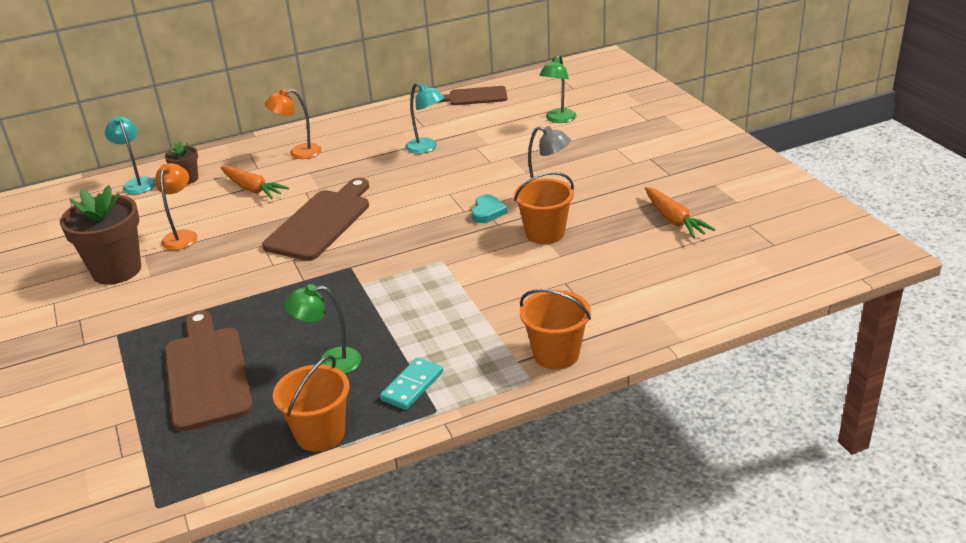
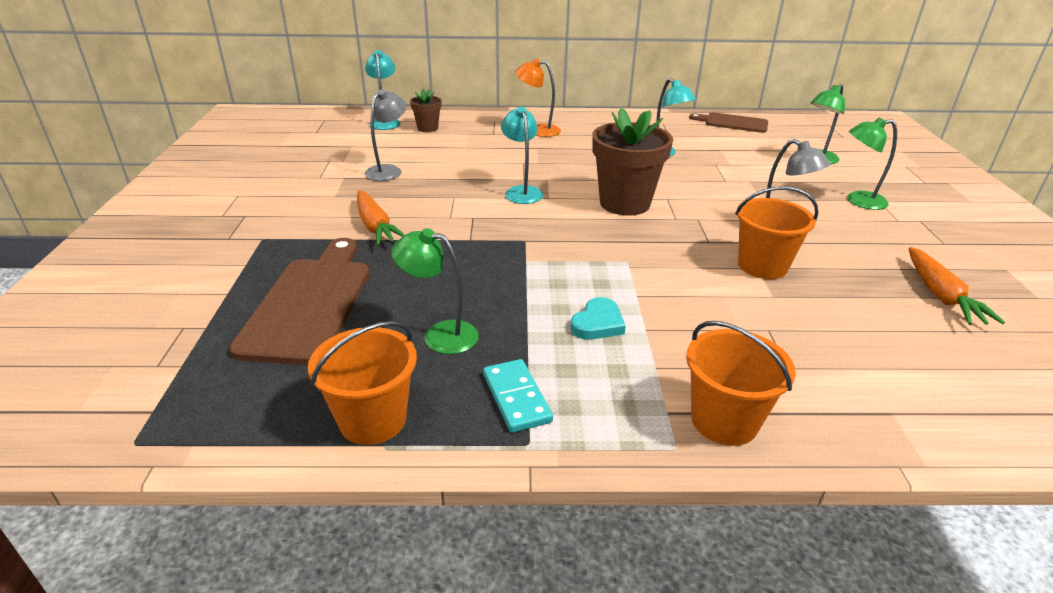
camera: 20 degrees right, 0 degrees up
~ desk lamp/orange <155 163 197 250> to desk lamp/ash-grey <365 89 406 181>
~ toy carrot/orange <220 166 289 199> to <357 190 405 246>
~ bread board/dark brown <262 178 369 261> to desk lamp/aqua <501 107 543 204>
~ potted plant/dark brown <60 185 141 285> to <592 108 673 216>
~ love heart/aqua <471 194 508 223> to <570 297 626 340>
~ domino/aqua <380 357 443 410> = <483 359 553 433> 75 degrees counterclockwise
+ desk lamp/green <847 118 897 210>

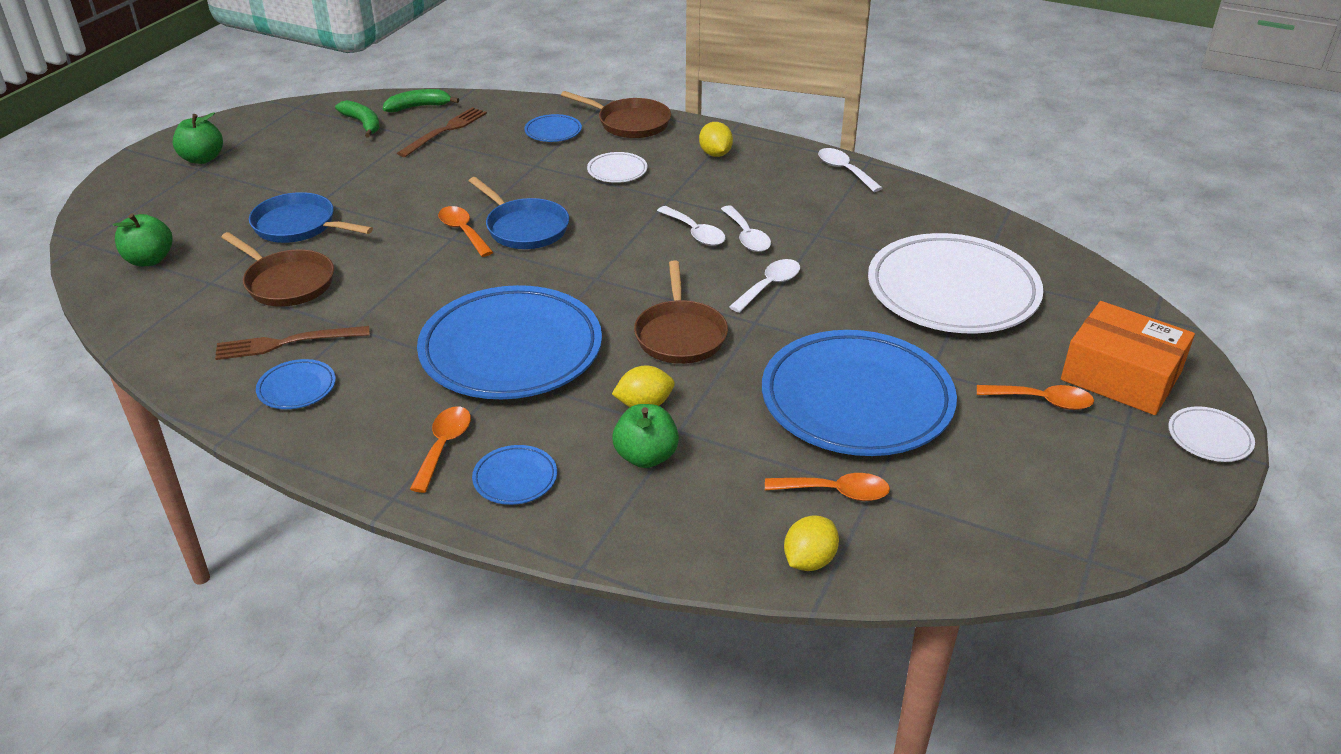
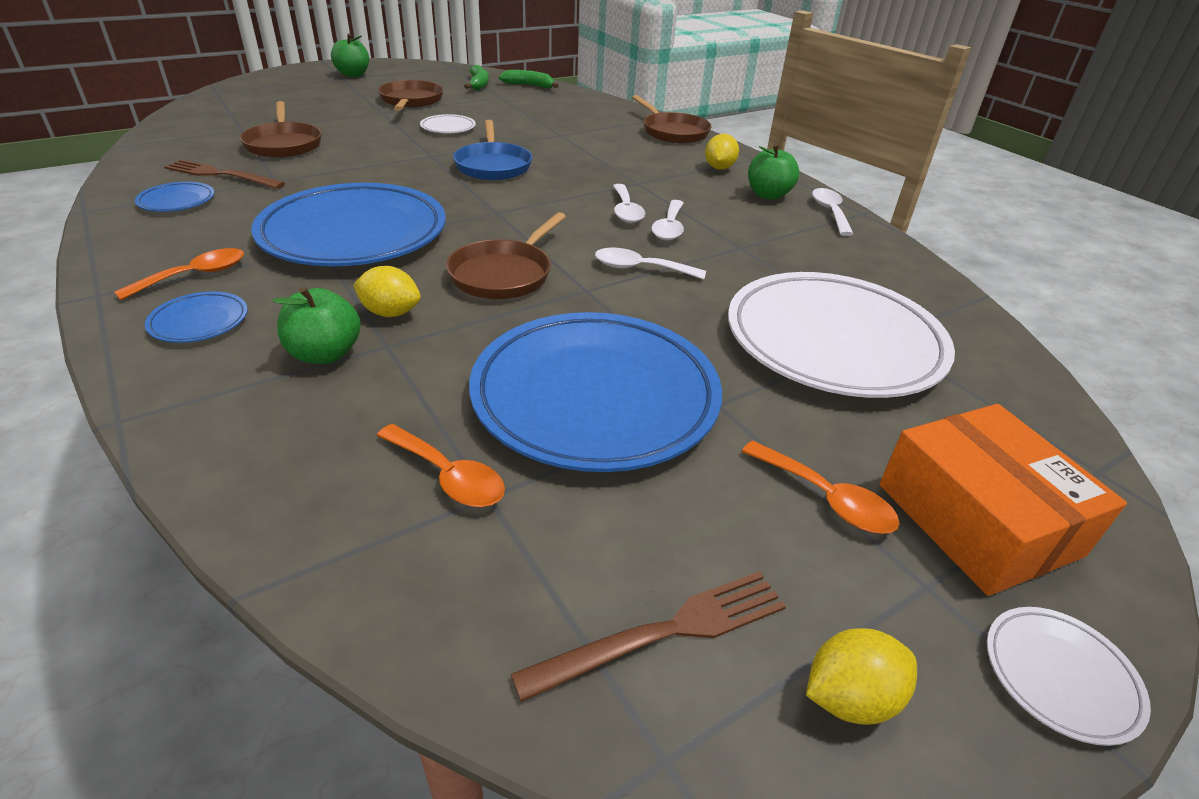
camera: 30 degrees right, 0 degrees up
~ fork/dark brown <397 107 487 157> to <511 571 786 702>
- dinner plate/blue <524 114 582 142>
~ dinner plate/snow-white <587 152 647 183> to <420 114 476 133>
- skillet/blue <249 192 373 243>
- spoon/orange <438 206 493 257>
~ apple/green <113 214 172 267> to <748 144 799 200>
~ spoon/snow-white <729 259 800 313> = <595 248 706 280> 150 degrees counterclockwise
~ toy lemon/yellow <784 515 839 571> to <806 628 917 725>
+ skillet/dark brown <378 80 443 111>

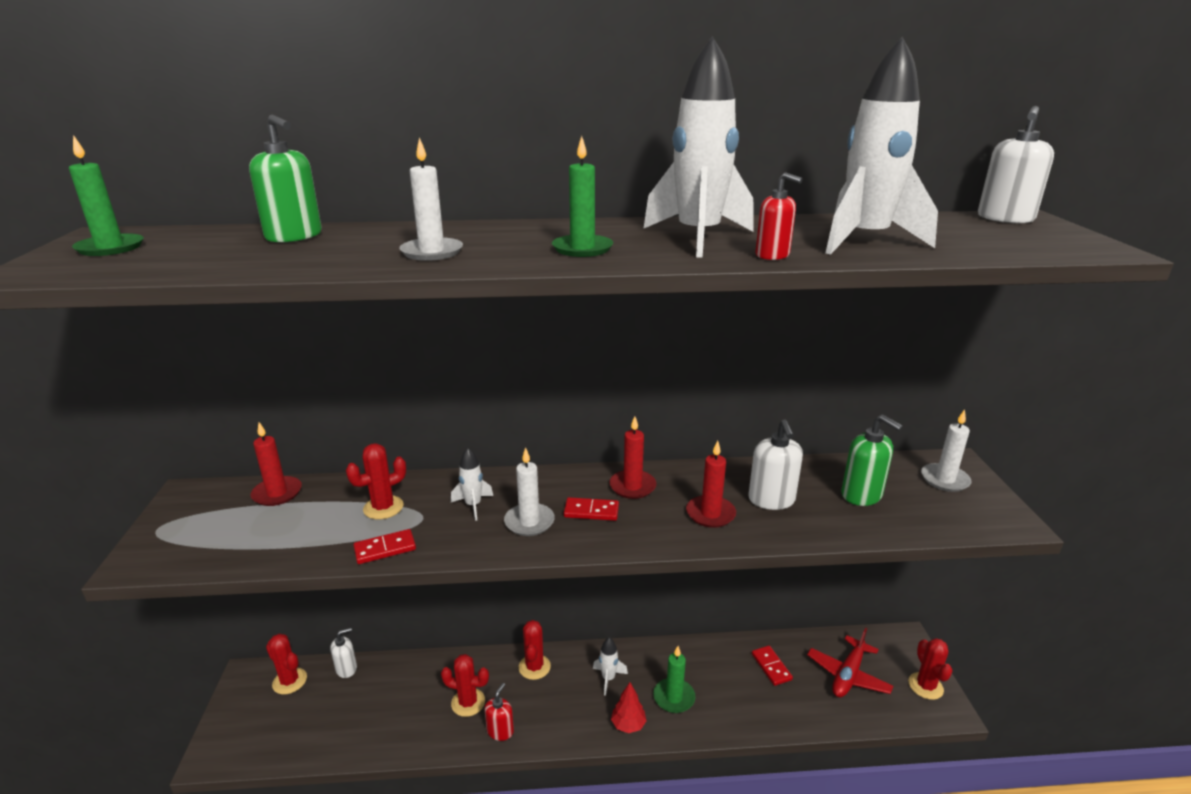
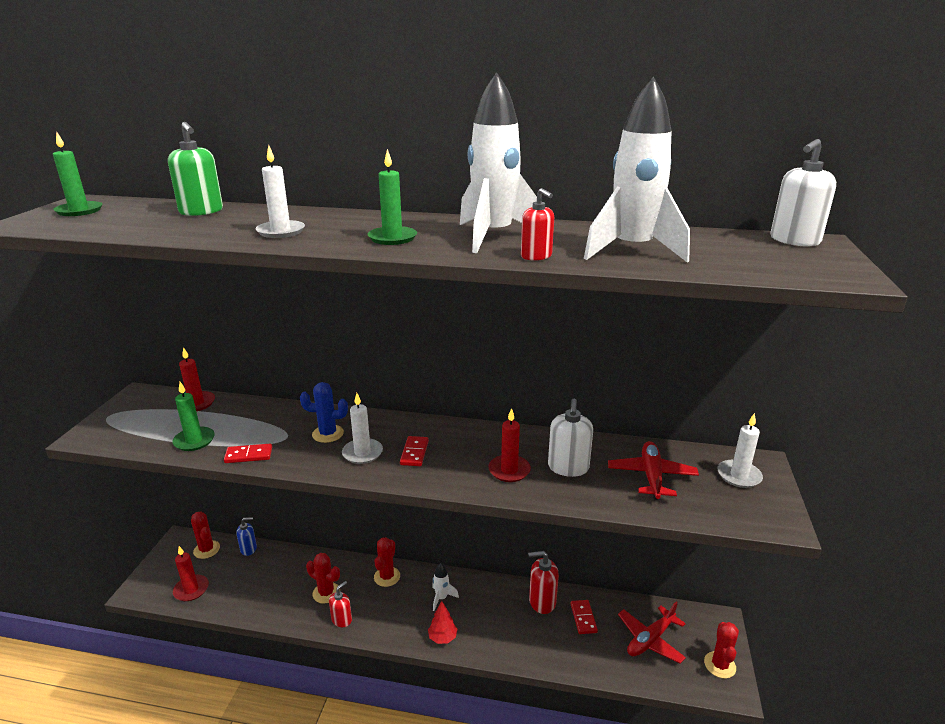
camera: 15 degrees right, 0 degrees up
~ pump bottle/green <841 414 903 506> to aeroplane/crimson <608 441 699 500>
~ candle/crimson <609 416 656 499> to <173 546 209 601>
- cactus/crimson <346 443 406 519>
~ toy rocket/snow-white <451 448 493 521> to cactus/blue <300 382 348 443>
~ domino/crimson <564 497 619 521> = <400 436 429 466> 75 degrees clockwise
~ pump bottle/snow-white <330 628 357 678> to pump bottle/blue <236 517 257 556>
~ candle/green <653 646 695 713> to <172 382 215 451>
+ pump bottle/crimson <528 551 559 614>

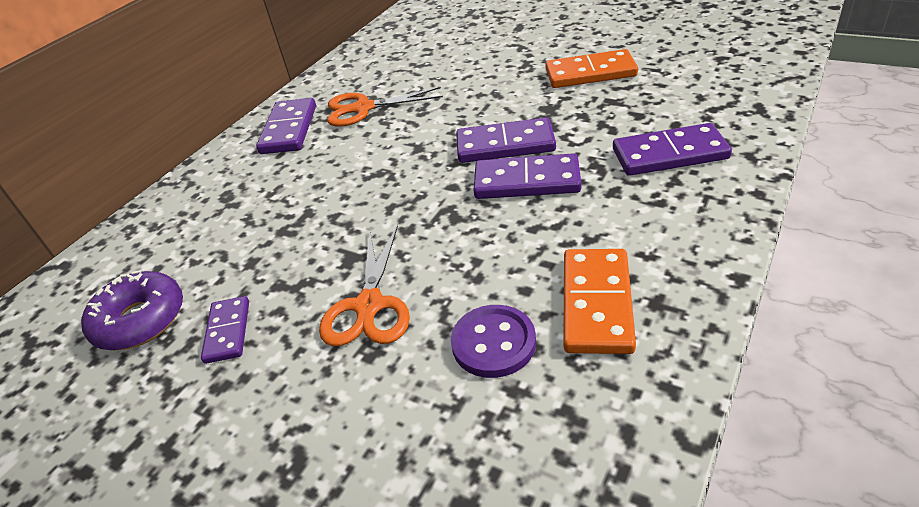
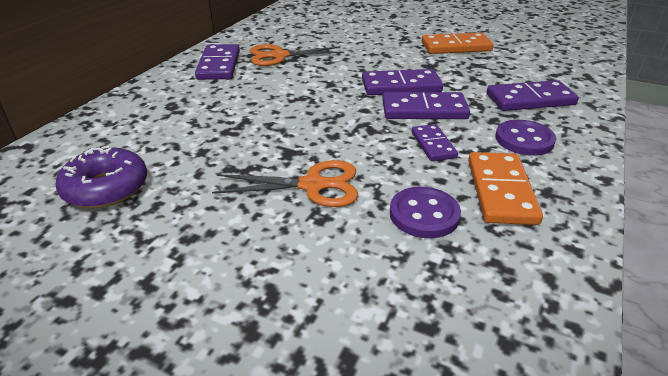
camera: 10 degrees left, 5 degrees down
~ shears/orange <319 225 410 346> = <212 160 358 207> 90 degrees counterclockwise
~ domino/violet <201 296 249 364> to <411 124 458 161>
+ button/violet <495 120 556 156>

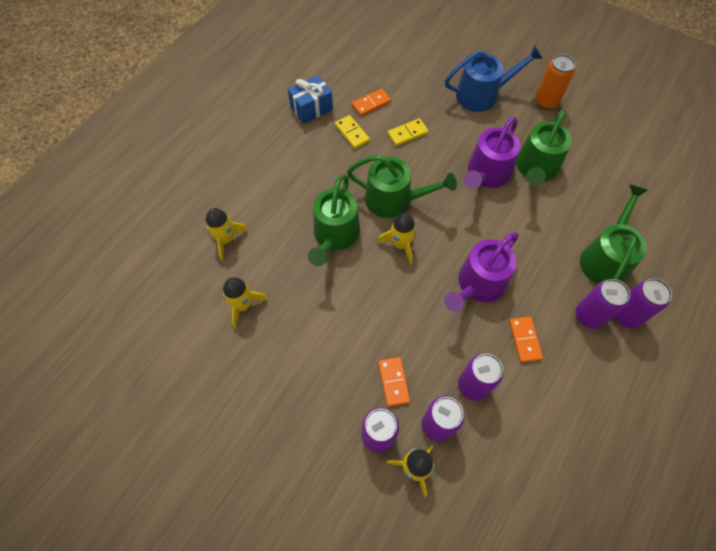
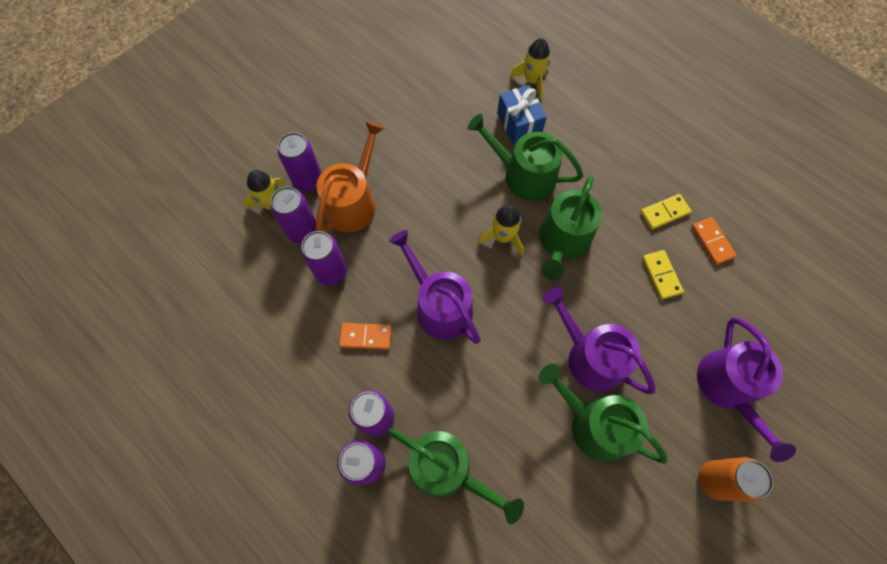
camera: 100 degrees right, 5 degrees up
~ watering can/blue <445 45 543 112> to watering can/violet <697 317 796 462>
~ gift/blue <288 75 333 124> to <497 85 547 145>
- toy rocket/yellow <223 277 268 328>
~ domino/orange <378 357 410 407> to watering can/orange <316 121 385 233>

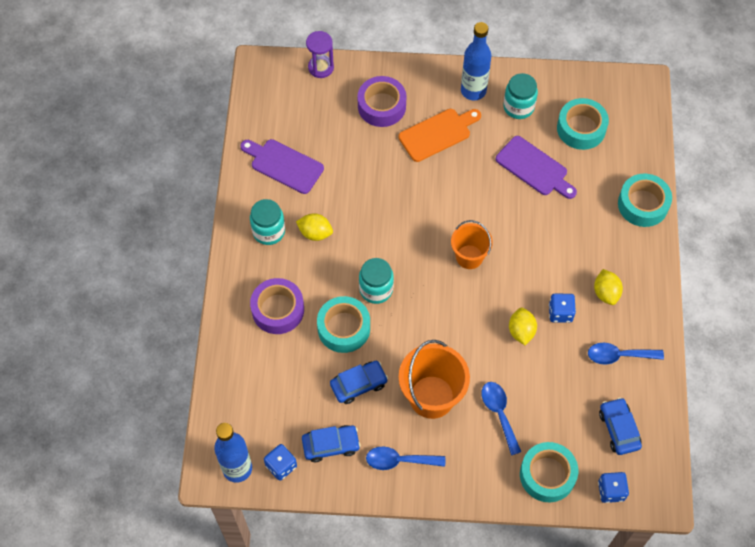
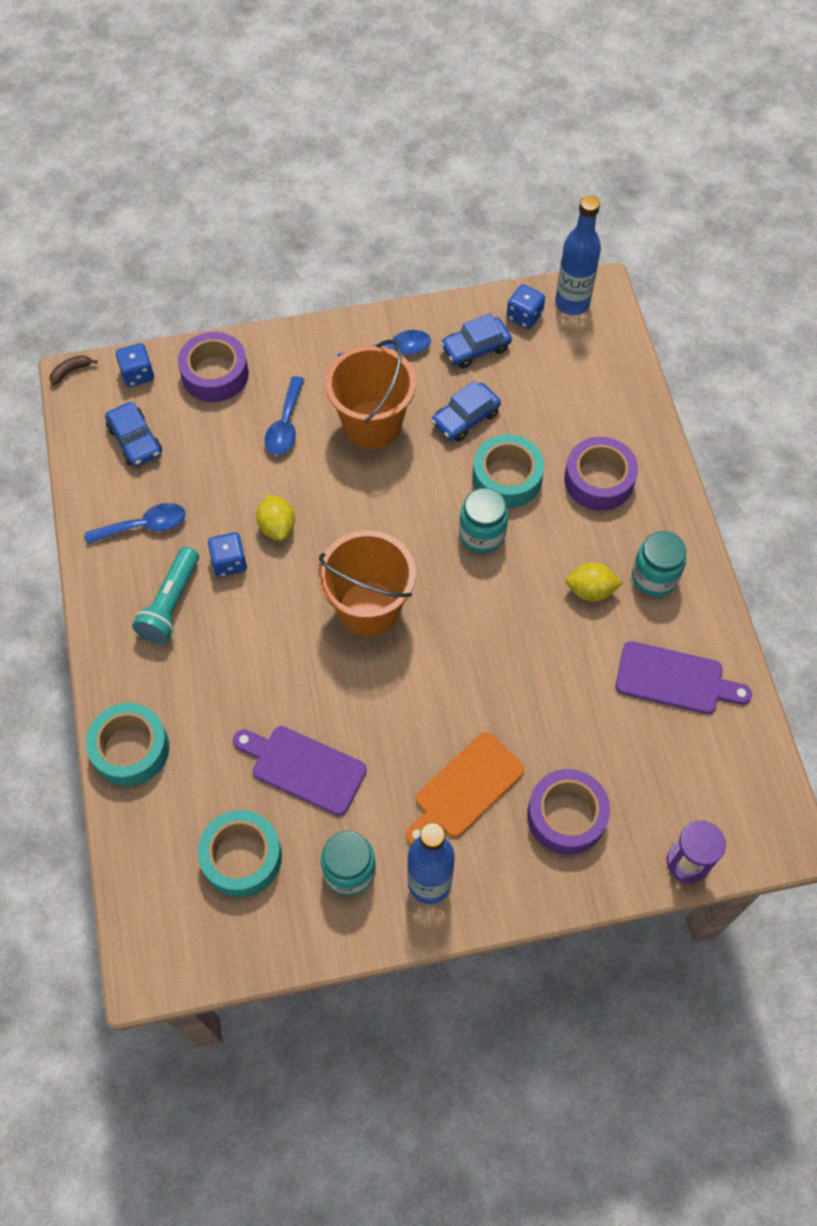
camera: 165 degrees right, 0 degrees up
~ sand bucket/orange <451 220 493 269> = <318 530 416 637> x1.60
~ toy lemon/yellow <594 269 623 305> to torch/aqua <132 547 199 644>
~ spoon/blue <482 382 521 455> = <265 376 304 455> 45 degrees clockwise
~ tape/aqua <520 442 578 502> to tape/violet <178 332 249 402>
+ toy banana/dark brown <50 355 98 385>

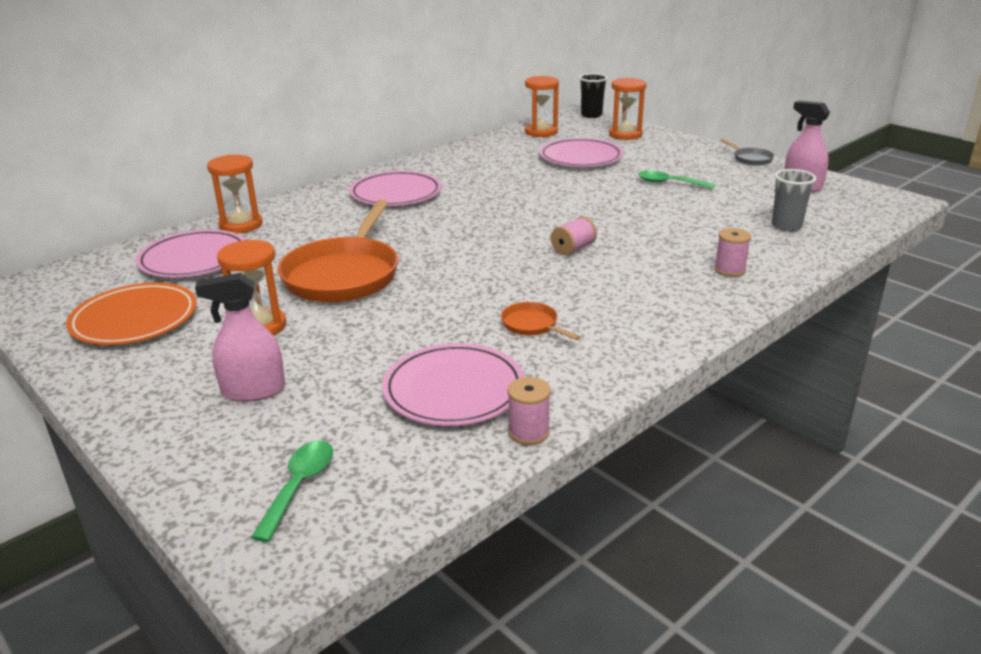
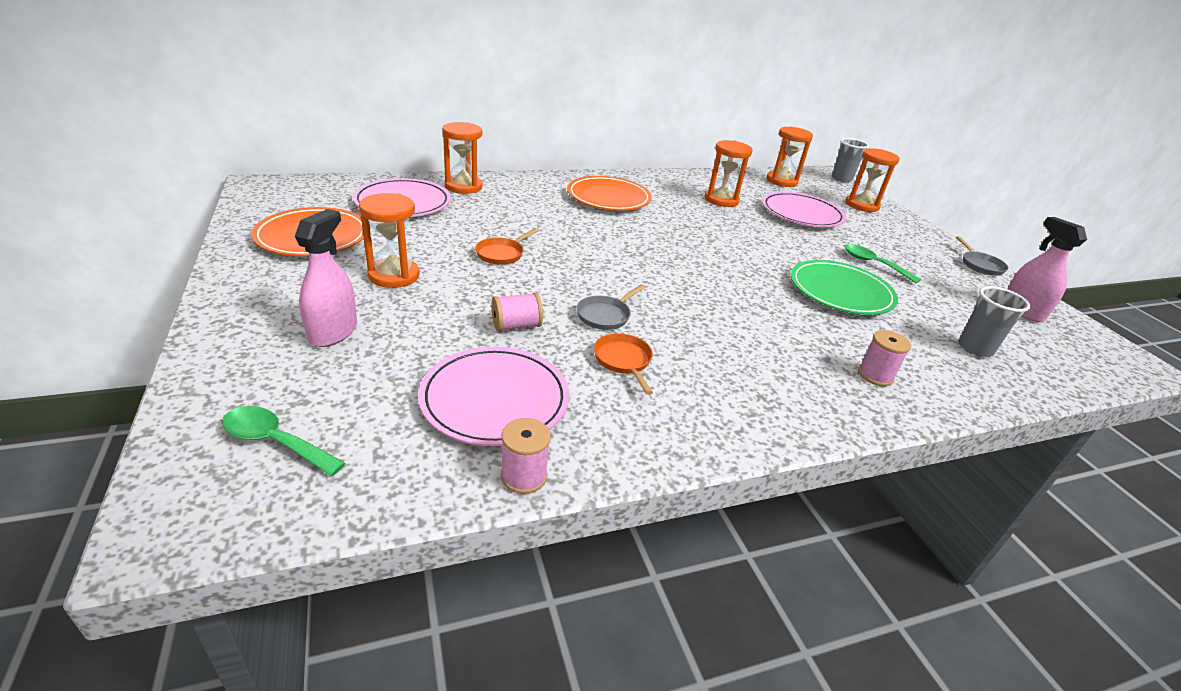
camera: 20 degrees right, 5 degrees up
~ beaker/jet-black <579 73 608 118> to beaker/ash-grey <832 138 869 183>
~ dinner plate/rose-pink <349 171 442 206> to dinner plate/orange <567 176 652 211>
~ skillet/orange <277 200 398 302> = <475 228 539 265> x0.43
~ reel of thread/rose-pink <551 216 597 255> to <491 292 543 332>
~ spray cleaner/rose-pink <195 273 285 402> = <295 209 357 347> 90 degrees clockwise
~ spoon/green <251 441 333 542> = <222 406 345 476> 105 degrees counterclockwise
+ hourglass/orange <705 140 753 207>
+ dinner plate/green <791 260 898 315>
+ skillet/ash-grey <577 285 645 330>

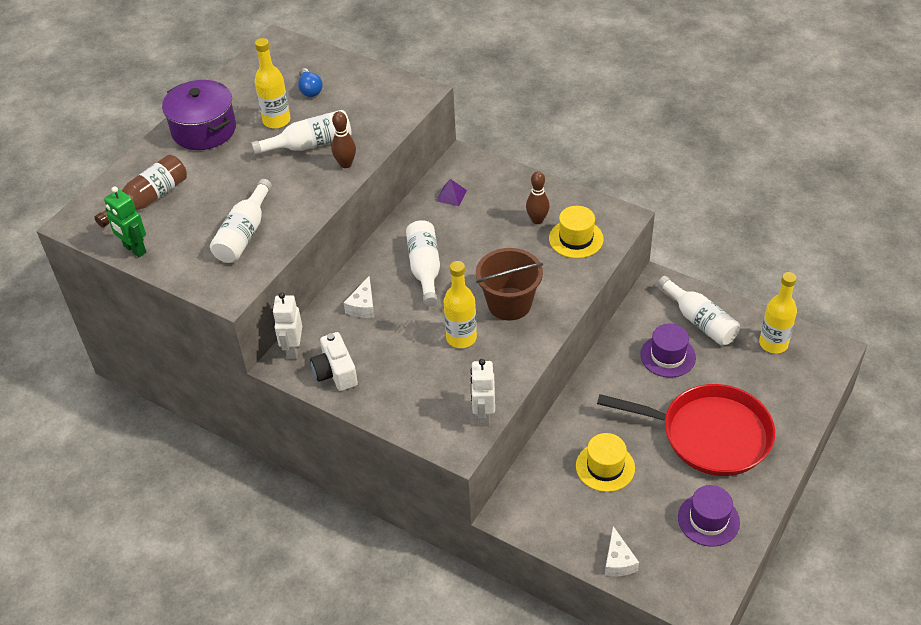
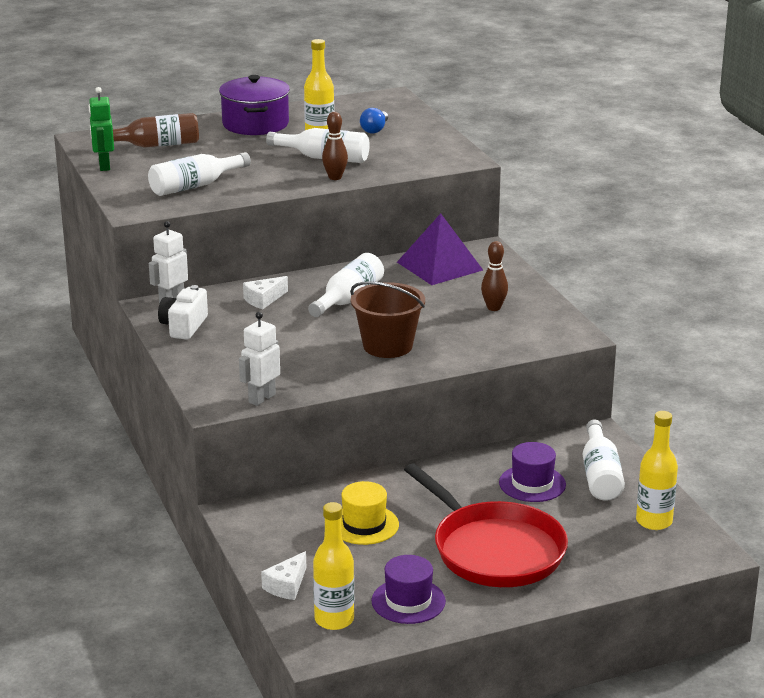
camera: 35 degrees right, 20 degrees down
~ solid pyramid/violet <436 179 467 206> = <397 213 483 285> x2.27
- tall hat/yellow <549 206 604 258>
~ bottle/yellow <444 261 477 348> to <313 502 354 630>

